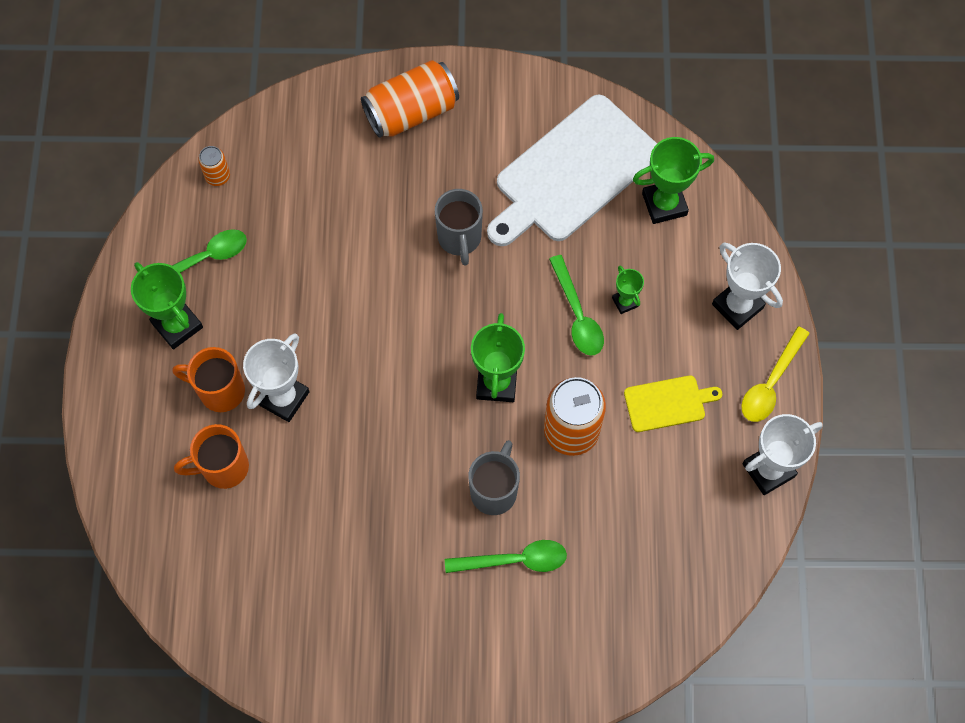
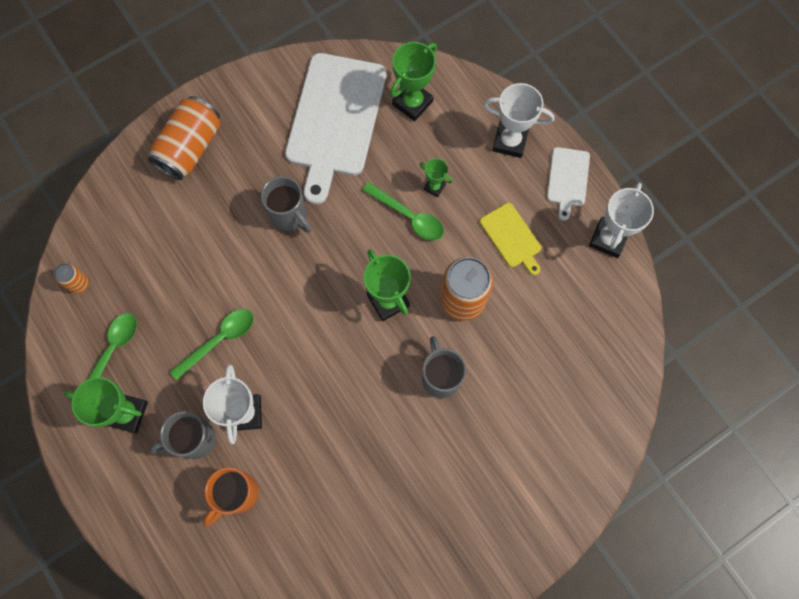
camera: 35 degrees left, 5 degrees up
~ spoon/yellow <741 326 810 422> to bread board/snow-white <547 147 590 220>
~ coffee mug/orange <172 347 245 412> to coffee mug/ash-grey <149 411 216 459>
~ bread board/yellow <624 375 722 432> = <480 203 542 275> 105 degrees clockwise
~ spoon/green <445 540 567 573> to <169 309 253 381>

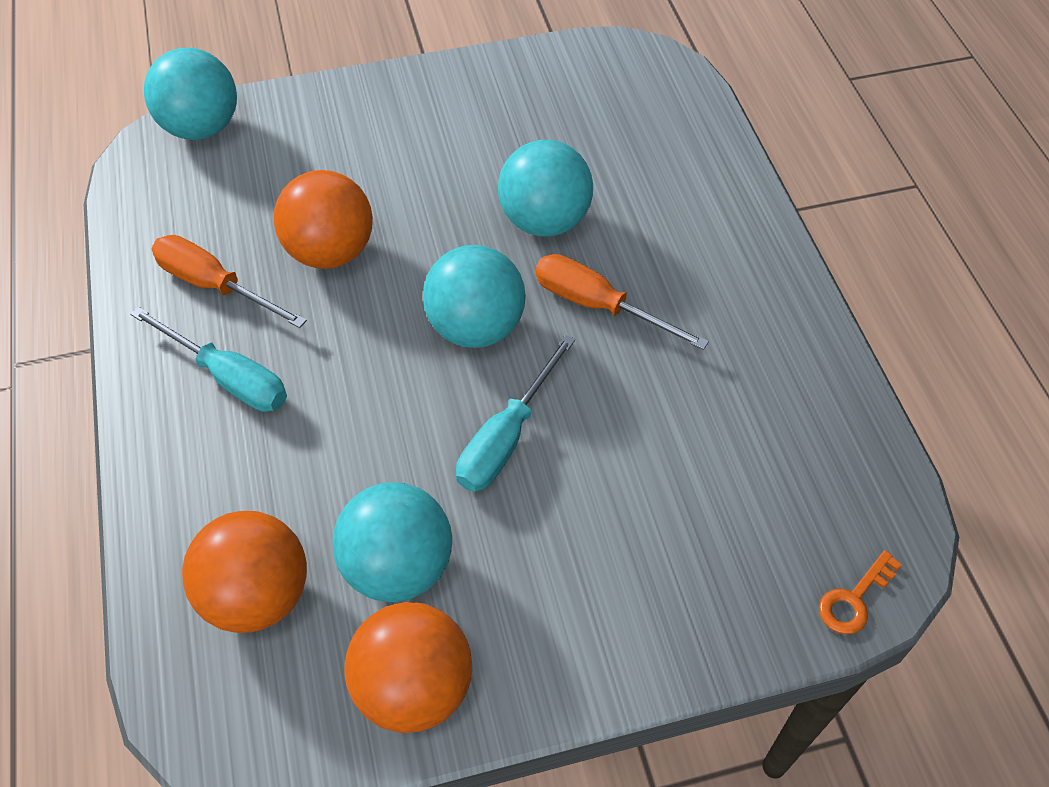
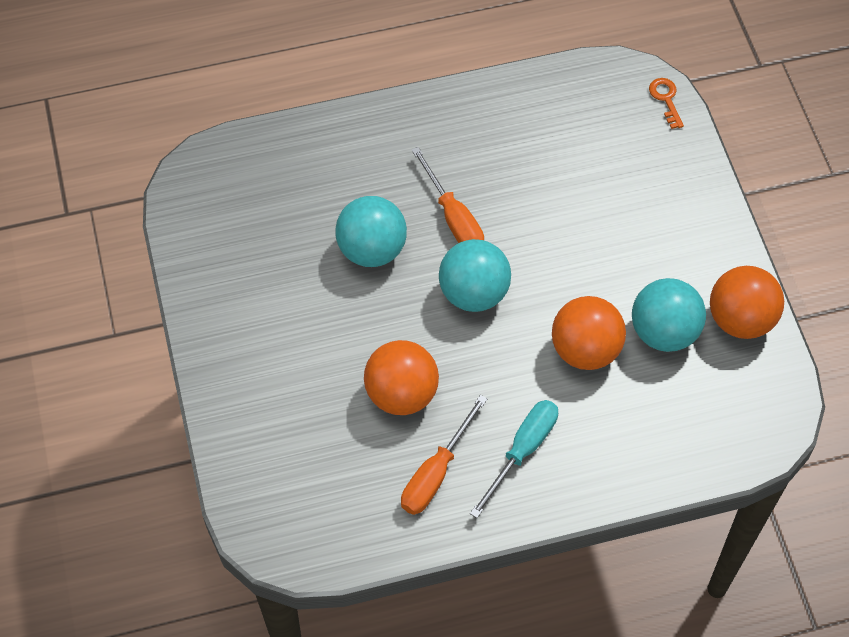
camera: 90 degrees left, 5 degrees up
- play ball/aqua <144 48 237 140>
~ hand screwdriver/orange <535 254 709 350> = <411 147 484 243> 60 degrees counterclockwise
- hand screwdriver/aqua <456 335 575 492>
~ play ball/orange <182 511 307 633> to <552 296 626 370>
~ latchkey/orange <819 550 902 635> = <649 78 684 129> 150 degrees counterclockwise

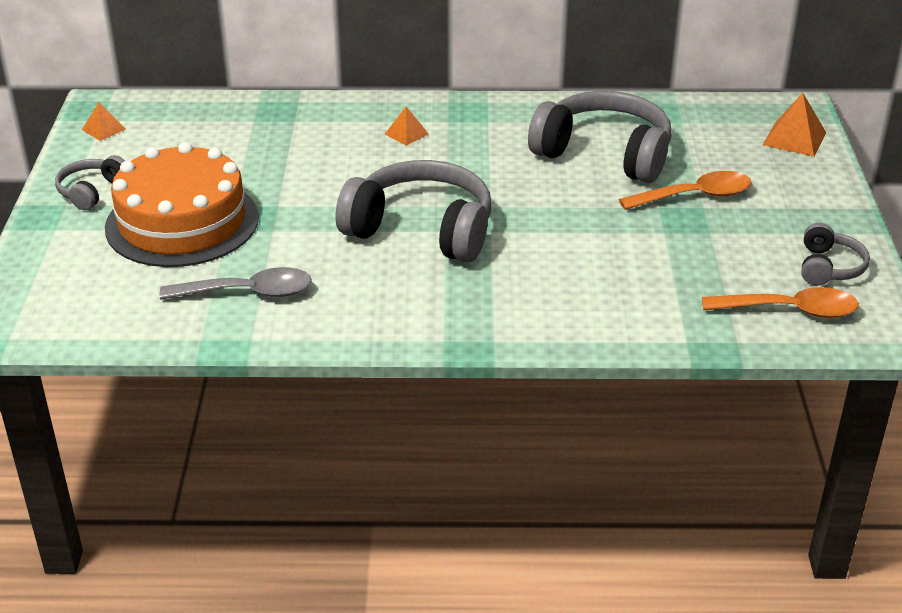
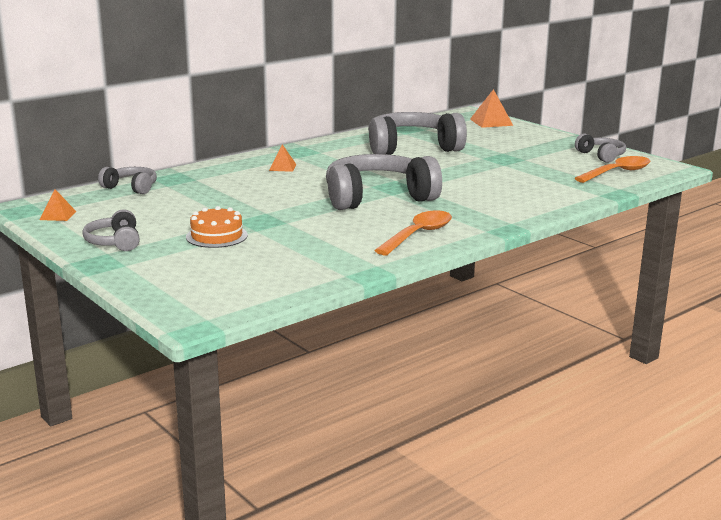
camera: 40 degrees left, 15 degrees down
~ cake/orange <105 142 259 267> = <186 206 248 248> x0.48
~ spoon/orange <619 171 751 210> to <374 211 452 255>
- spoon/ash-grey <159 267 312 300>
+ headphones/ash-grey <98 167 157 194>

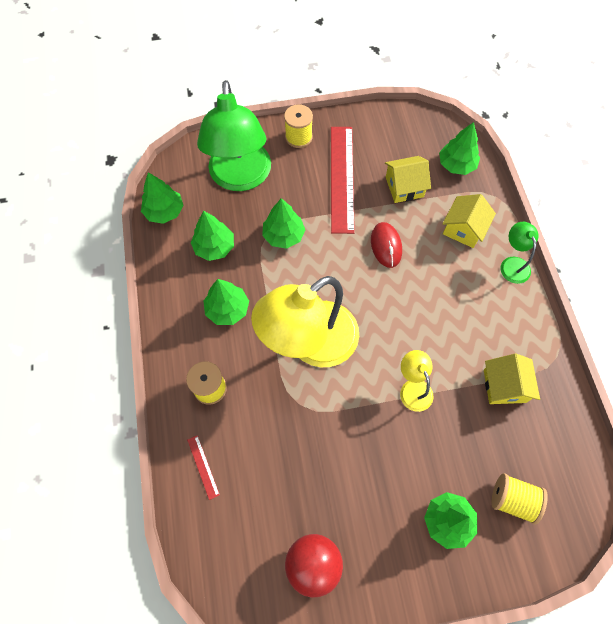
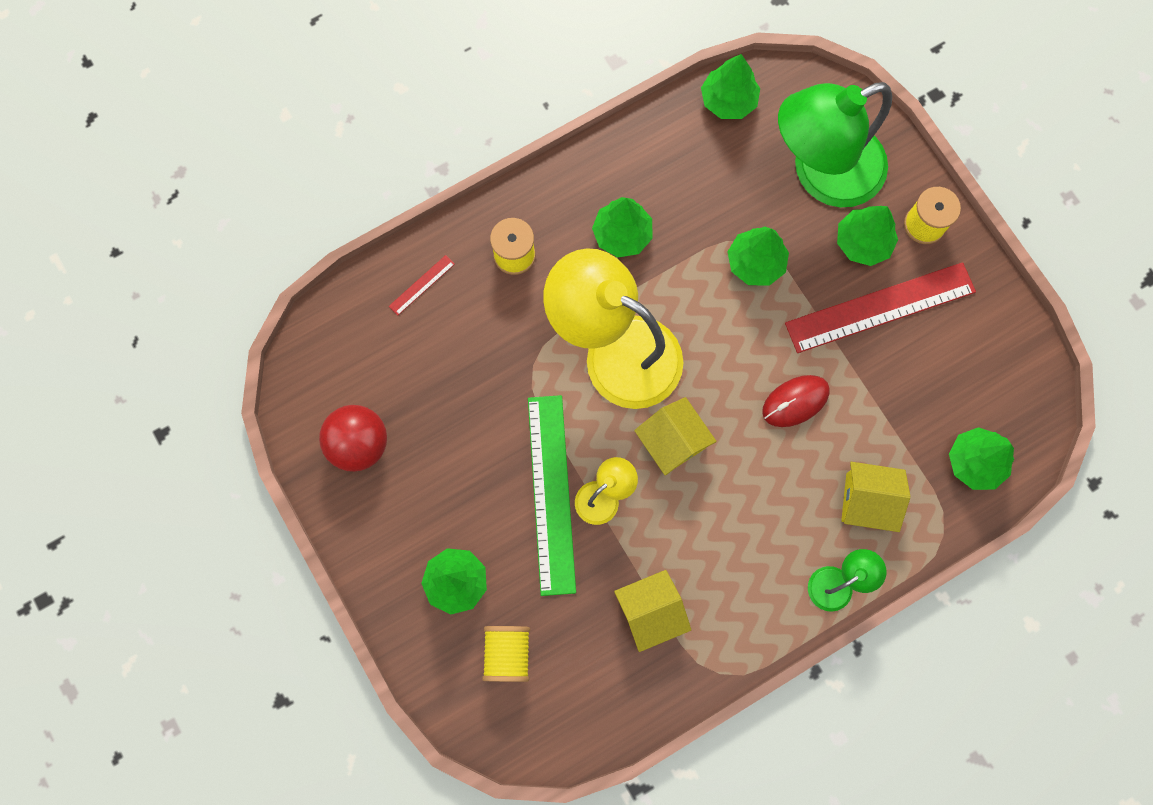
camera: 70 degrees right, 10 degrees up
~ toy house/yellow <385 156 431 203> to <634 397 717 475>
~ fir tree/green <191 211 234 261> to <837 206 898 266>
+ measuring stick/green <528 395 576 596>

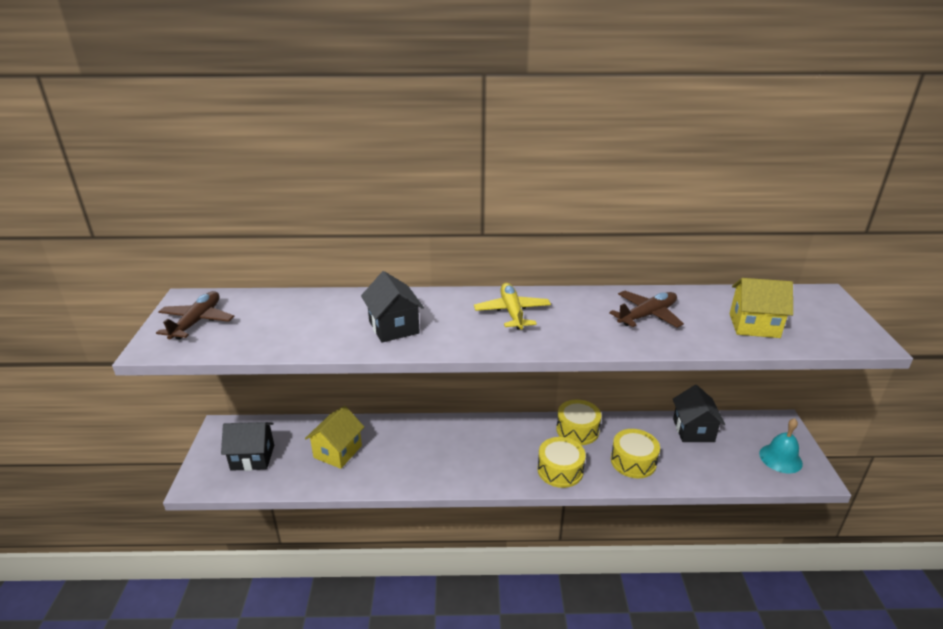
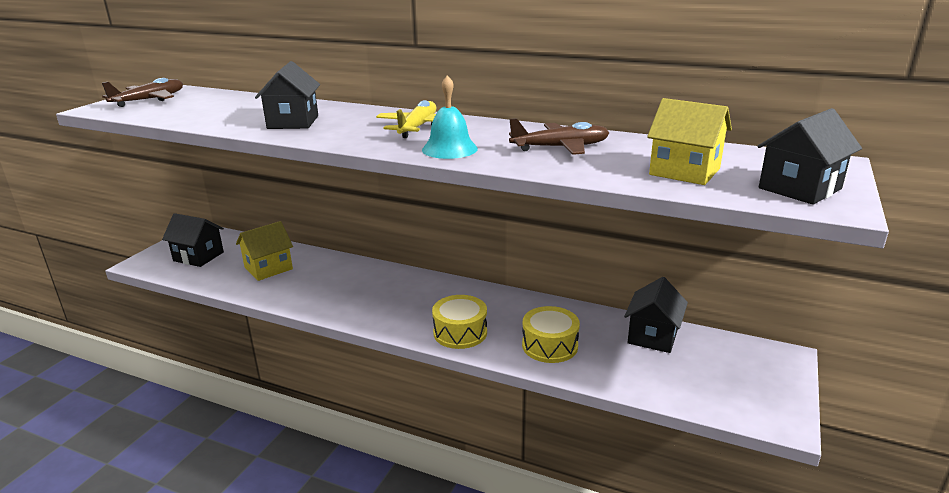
camera: 25 degrees right, 5 degrees down
- toy drum/yellow <556 400 601 445>
~ hand bell/aqua <759 418 803 474> to <422 75 478 159>
+ toy house/jet-black <757 108 862 205>

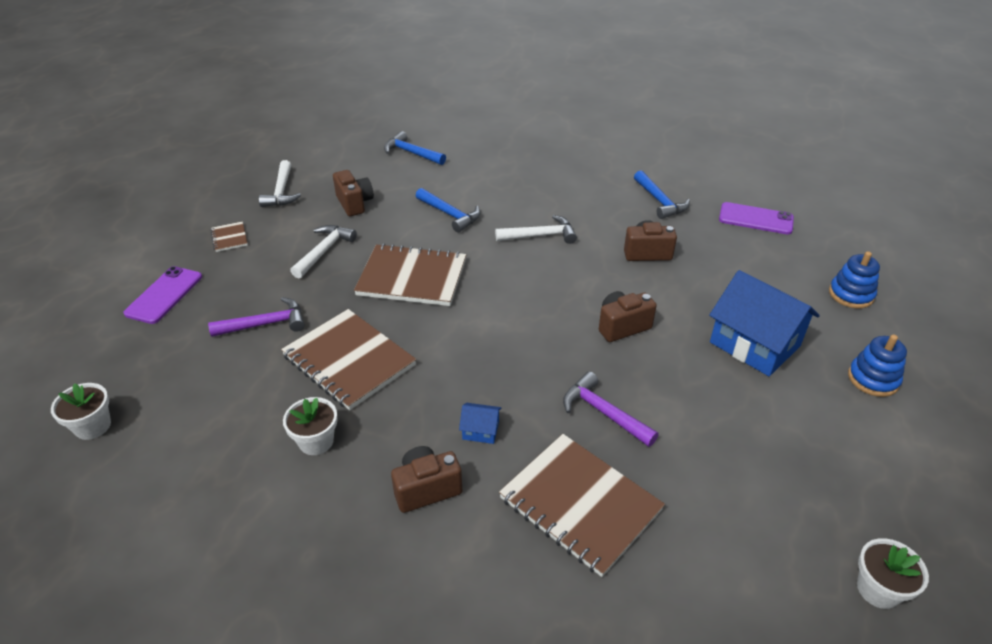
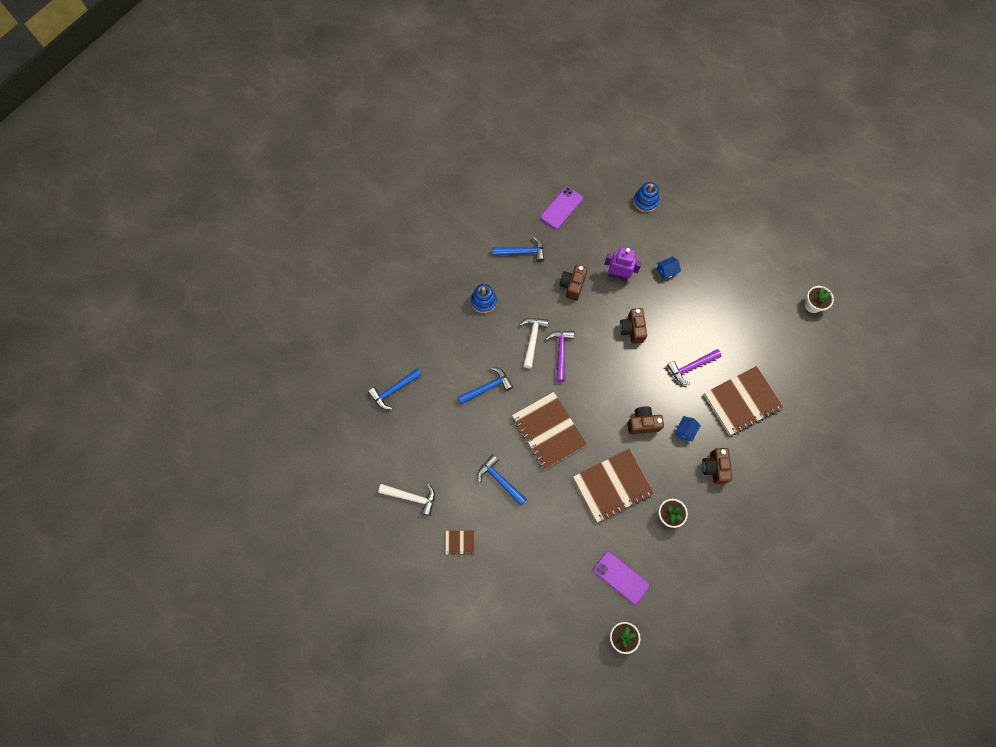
camera: 70 degrees left, 30 degrees up
~ camera/dark brown <333 170 374 216> to <627 407 664 434>
~ claw hammer/snow-white <290 225 357 278> to claw hammer/blue <477 454 527 506>
~ notepad/dark brown <354 244 466 306> = <512 392 587 470> 60 degrees counterclockwise
~ mobile phone/violet <124 266 202 324> to <593 551 650 604>
~ toy house/blue <709 270 820 376> = <657 257 681 280> x0.42
~ claw hammer/violet <208 297 305 337> to <546 331 574 382>
~ stacking rings/blue <848 335 907 397> to <471 284 497 313>
+ robot/violet <605 247 642 281>

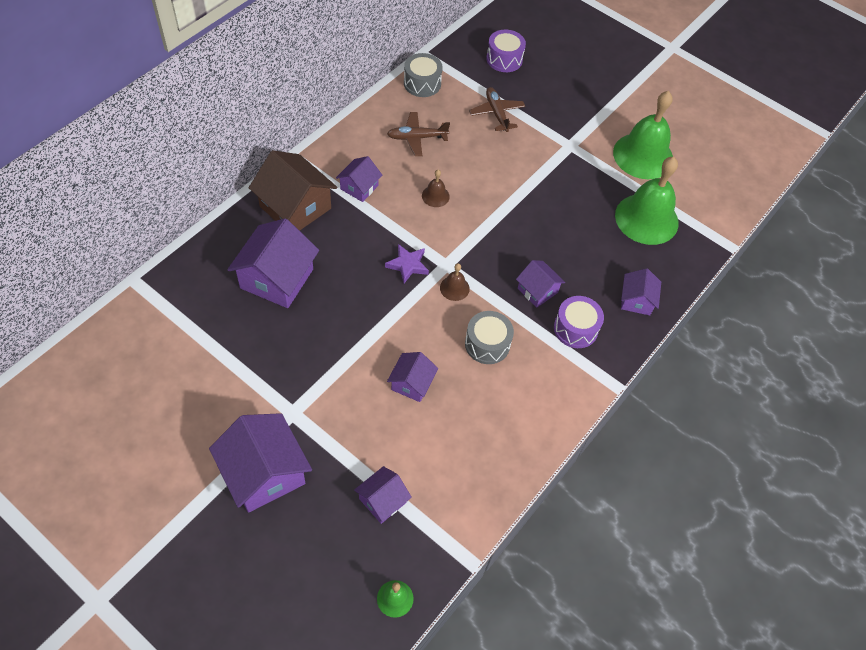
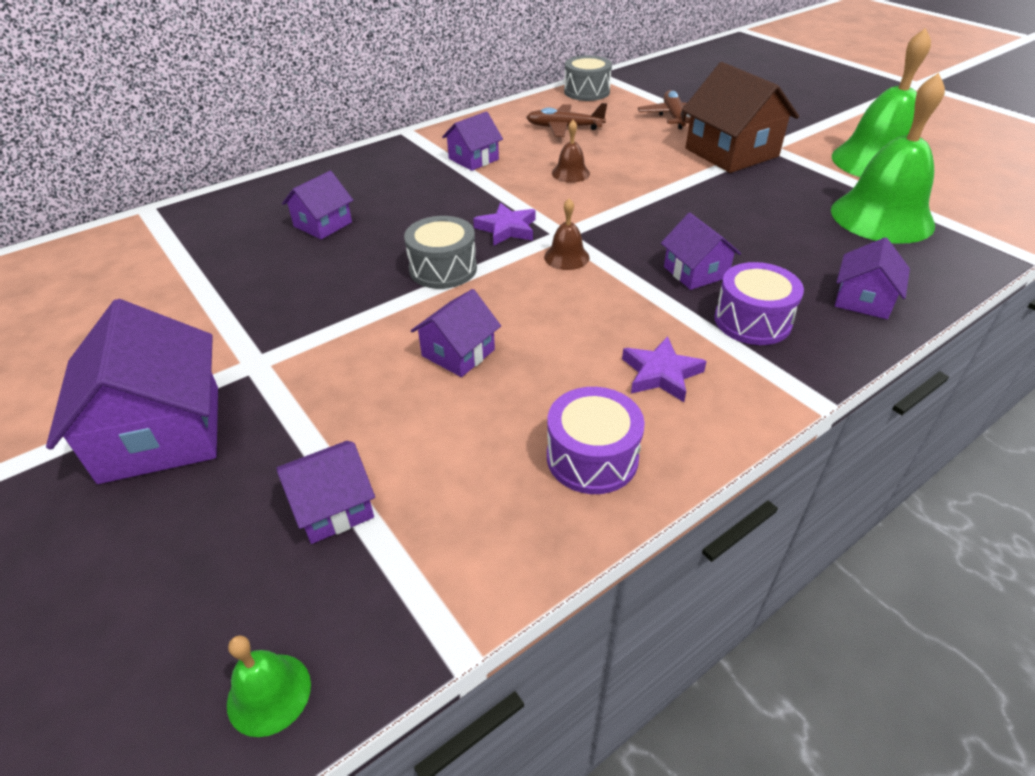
camera: 20 degrees right, 15 degrees down
~ toy drum/violet <486 30 526 72> to <547 387 645 494>
~ toy house/dark brown <249 150 337 231> to <682 62 799 173>
~ toy house/violet <227 218 319 308> = <282 171 353 239> x0.55
~ toy drum/ash-grey <465 311 514 364> to <404 216 477 289>
+ star shape/violet <622 336 707 402>

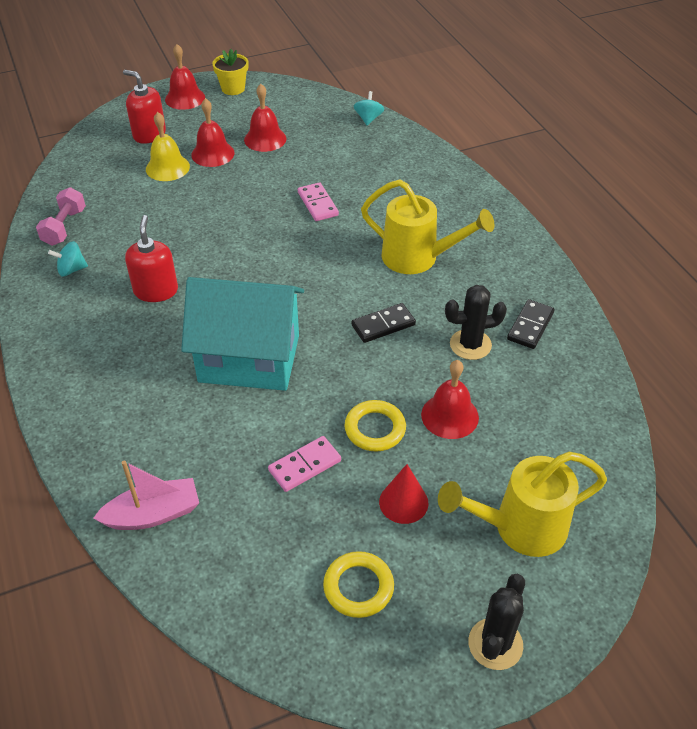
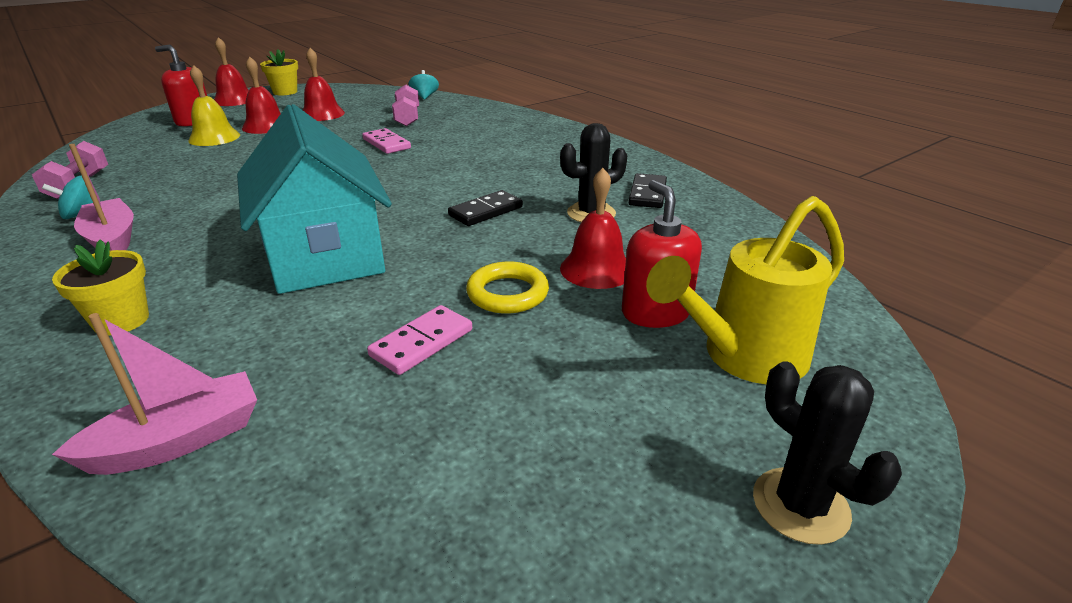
camera: 15 degrees left, 15 degrees down
- watering can/yellow <361 179 494 274>
~ pump bottle/crimson <125 215 178 302> to <622 180 702 328>
~ toy house/aqua <181 277 304 391> = <237 104 392 294> 75 degrees clockwise
- cone shape/crimson <379 464 428 524>
- torus/yellow <323 551 394 618>
~ cactus/jet-black <468 574 525 670> = <753 361 902 545> 45 degrees counterclockwise
+ free weight/rose-pink <392 85 419 126>
+ sailboat/rose-pink <69 144 134 251>
+ potted plant/yellow <52 239 149 335>

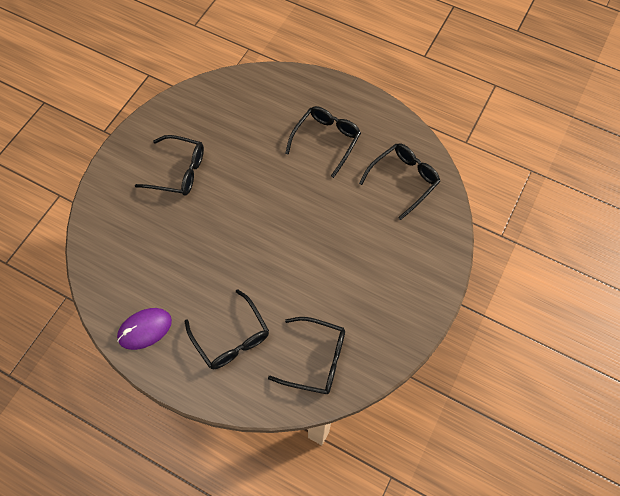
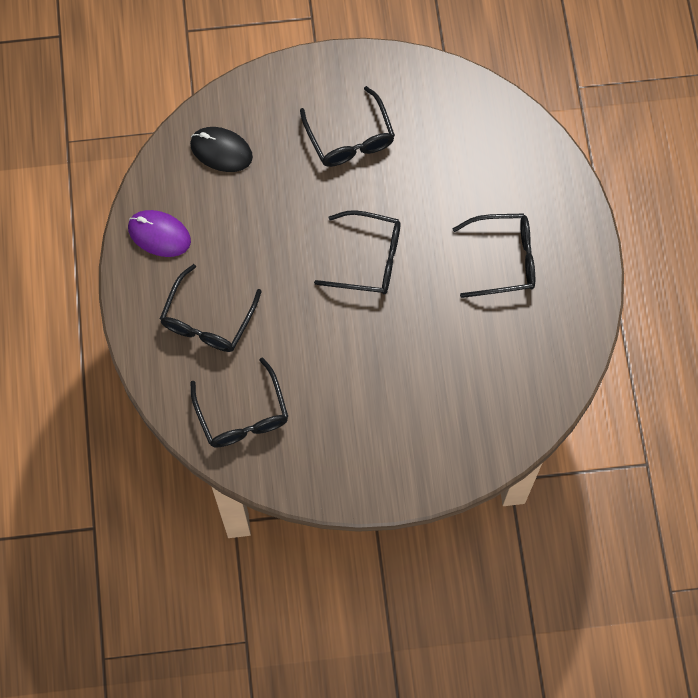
camera: 55 degrees right, 5 degrees up
~ spectacles/jet-black <359 143 440 220> to <314 210 401 294>
+ mouse/jet-black <190 127 253 172>

